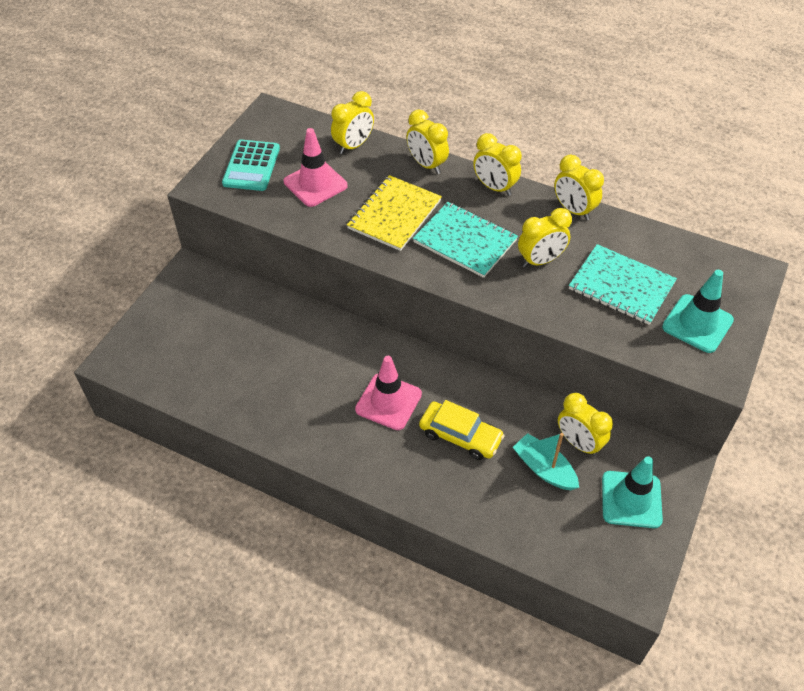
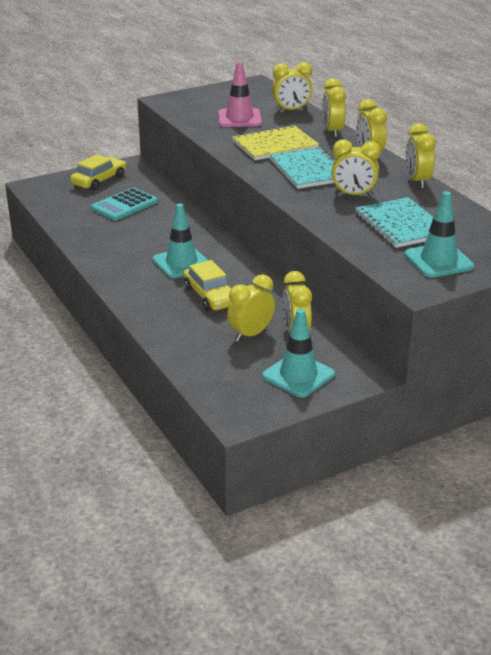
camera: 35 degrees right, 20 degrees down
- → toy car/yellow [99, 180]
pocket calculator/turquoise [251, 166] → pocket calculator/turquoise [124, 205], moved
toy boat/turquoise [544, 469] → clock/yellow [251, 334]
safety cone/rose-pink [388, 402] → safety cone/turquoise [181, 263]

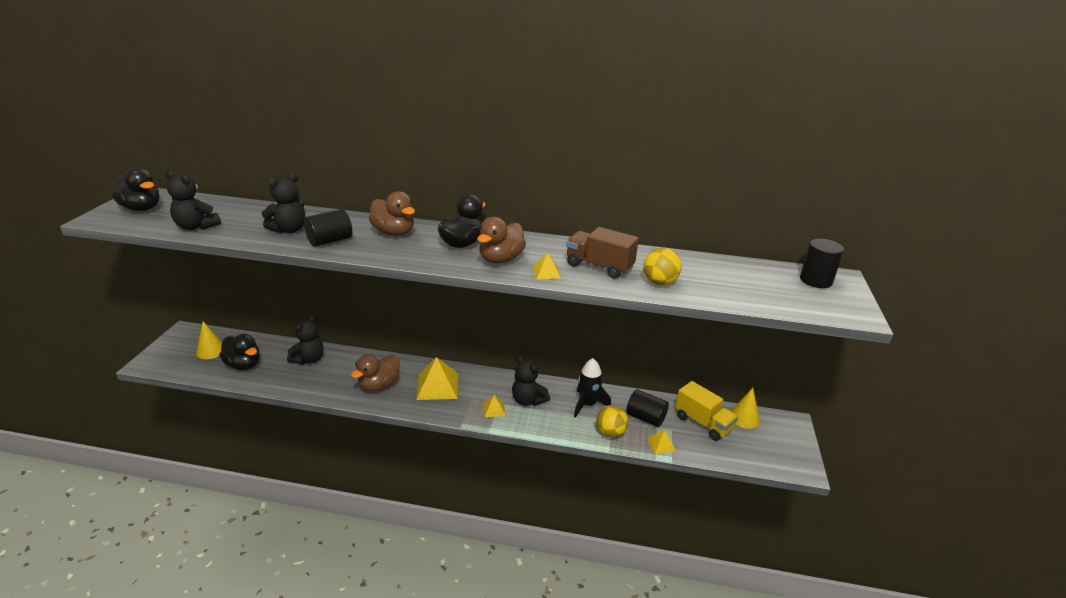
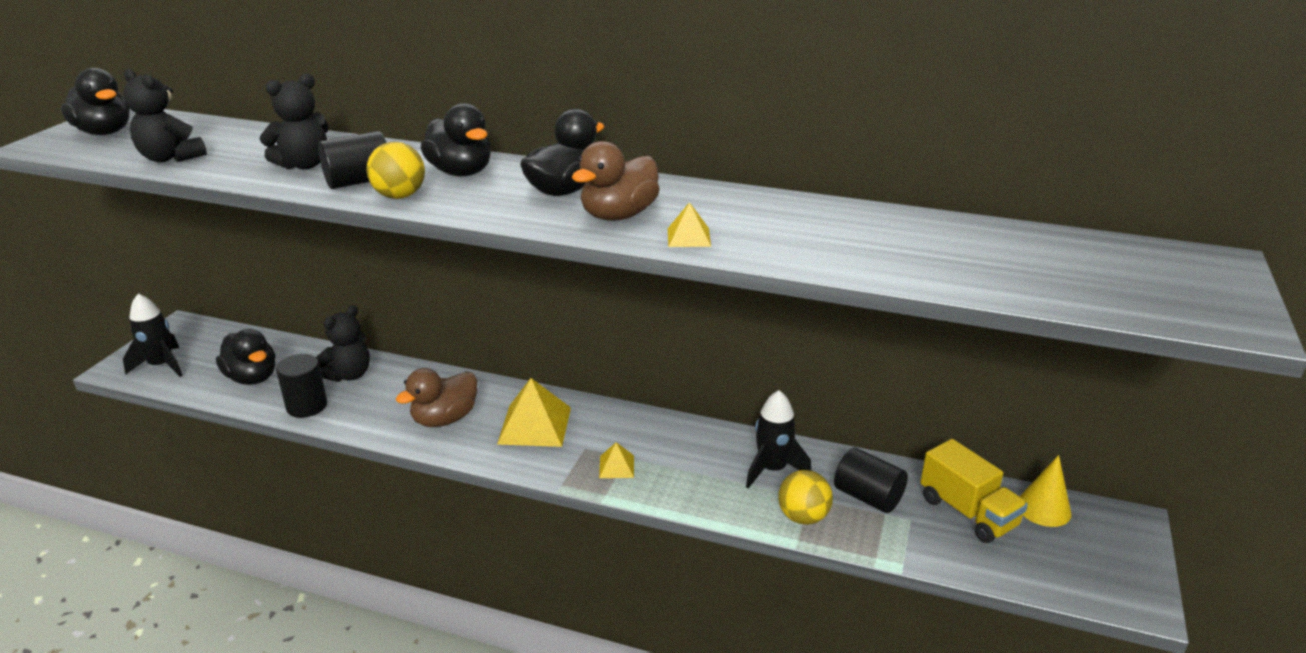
camera: 10 degrees right, 0 degrees up
cone/yellow [211, 351] → -
teddy/ebony [528, 400] → -
lorry/brown [599, 266] → -
pyramid shape/yellow [661, 444] → -
- → rocket/ebony [161, 365]
sphere/yellow [659, 282] → sphere/yellow [399, 196], moved
cylinder/ebony [815, 280] → cylinder/ebony [307, 406], moved
toy duck/brown [394, 232] → toy duck/ebony [461, 172]

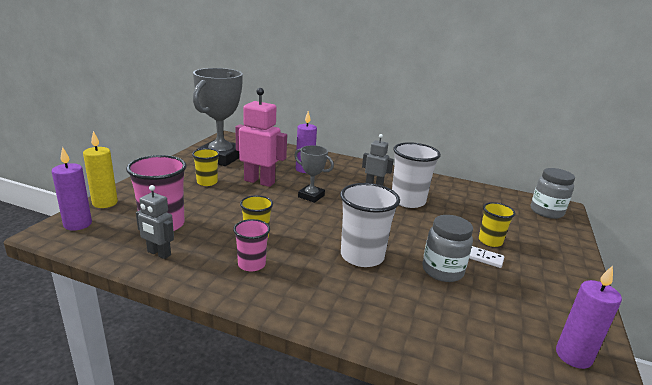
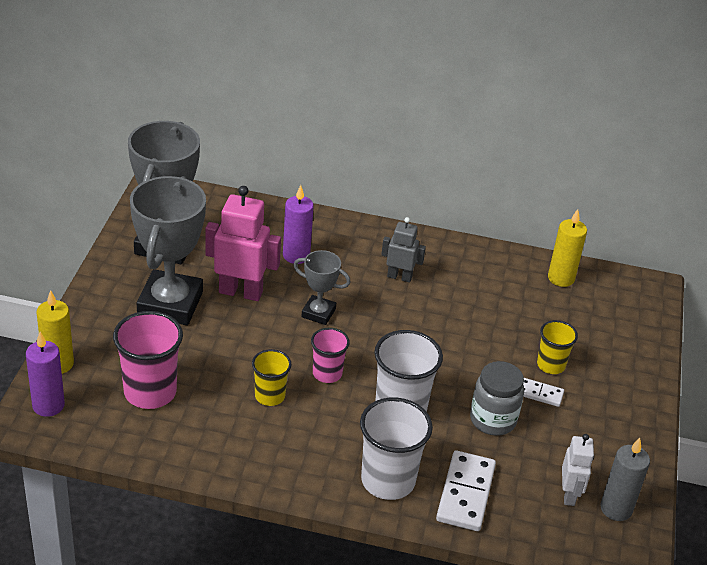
camera: 10 degrees left, 15 degrees up
robot figure/ash-grey [158, 253] → -
jam jar/ash-grey [546, 212] → -
- → domino/pure white [466, 493]
- → candle/yellow [561, 278]
- → robot figure/pure white [569, 495]
beaker/rose-pink [251, 264] → beaker/rose-pink [327, 373], moved
beaker/pure white [408, 201] → beaker/pure white [388, 480], moved
beaker/yellow [207, 182] → prize cup/ash-grey [170, 304]
candle/violet [573, 356] → candle/ash-grey [616, 508]

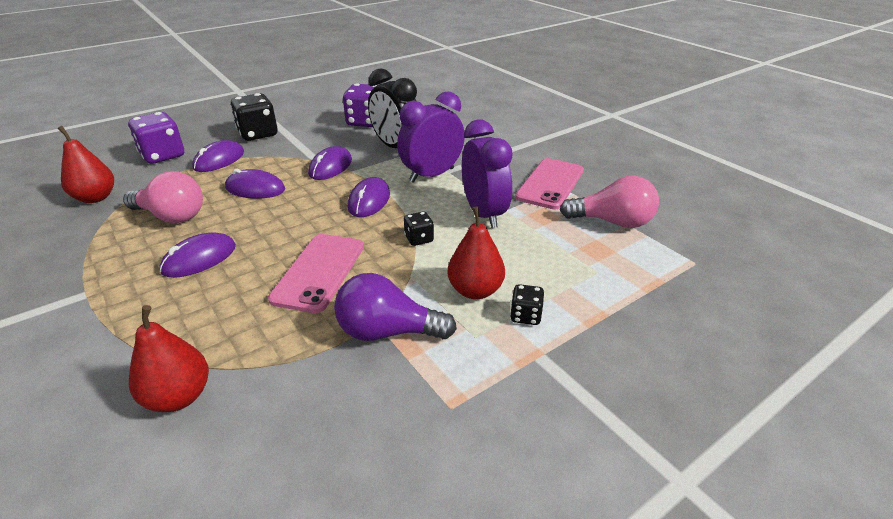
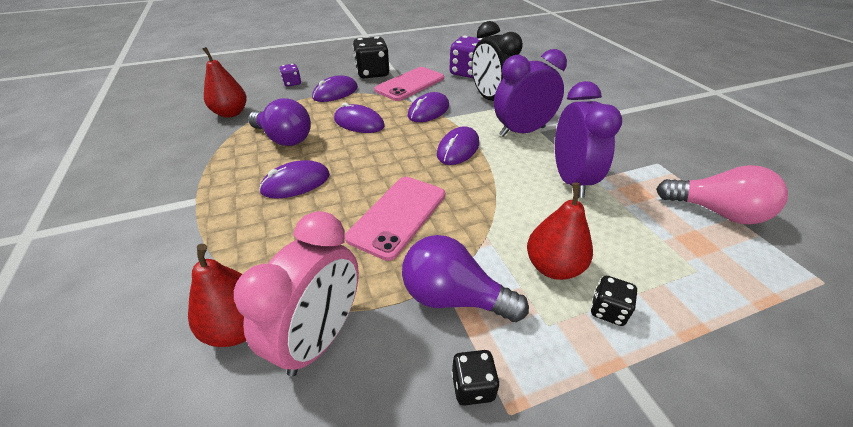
camera: 15 degrees right, 5 degrees up
- → clock/rose-pink [320, 337]
dice/ebony [419, 239] → dice/ebony [472, 386], moved
phone/rose-pink [550, 184] → phone/rose-pink [410, 84], moved
bulb/rose-pink [172, 216] → bulb/violet [284, 138]
dice/violet [163, 155] → dice/violet [292, 83], x0.52

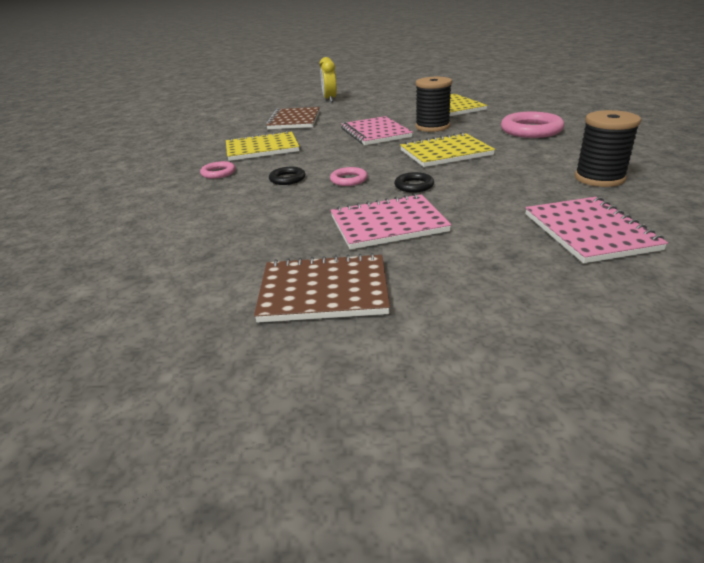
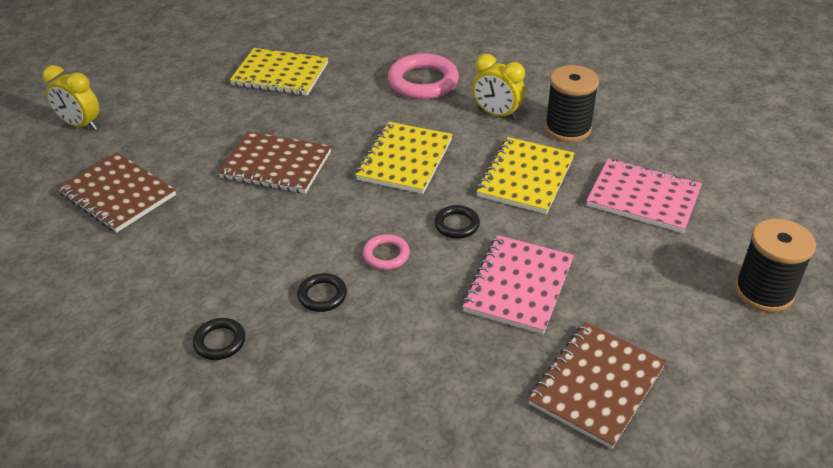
camera: 55 degrees left, 10 degrees up
- → clock/yellow [496, 114]
exercise book/yellow [262, 148] → exercise book/yellow [525, 177], moved
reel of thread/ebony [432, 127] → reel of thread/ebony [763, 292], moved
ring/rose-pink [218, 173] → ring/ebony [220, 342]
exercise book/rose-pink [375, 133] → exercise book/brown [276, 165]

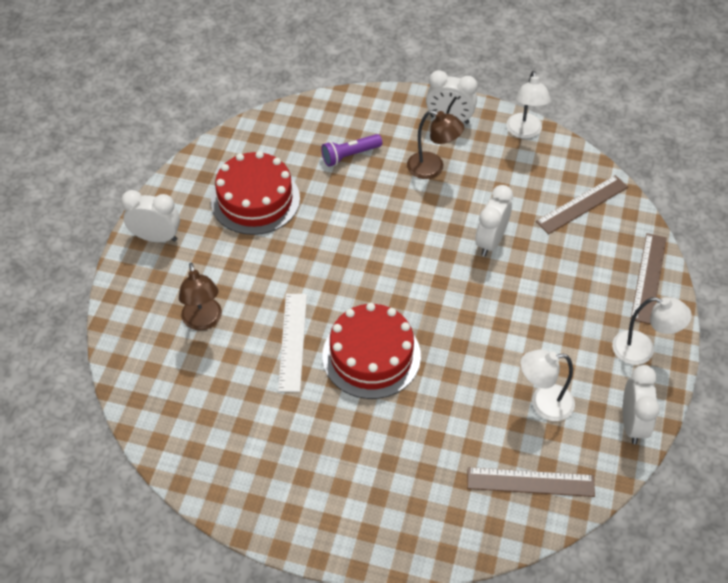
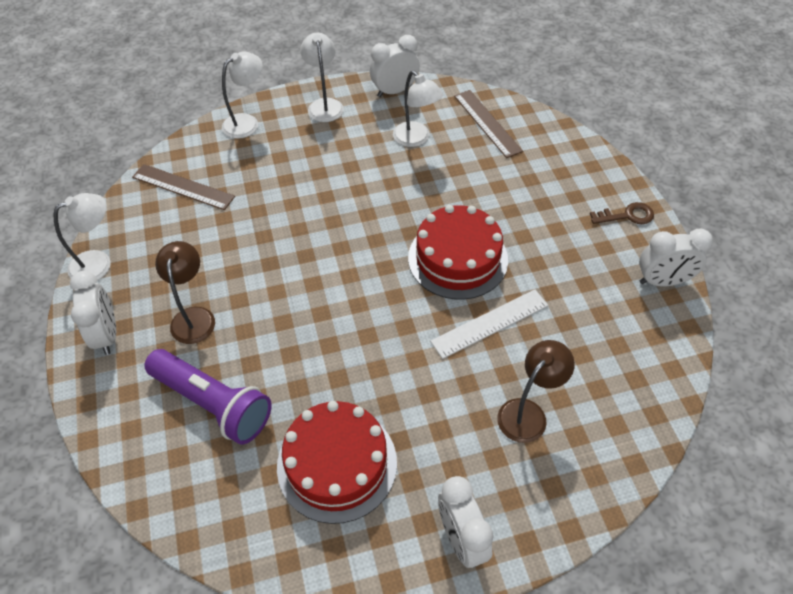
camera: 120 degrees left, 0 degrees up
- → latchkey/brown [627, 216]
clock/pure white [490, 241] → clock/pure white [662, 281], moved
ruler/brown [648, 278] → desk lamp/pure white [247, 122]
flashlight/violet [350, 155] → flashlight/violet [213, 403], x1.70

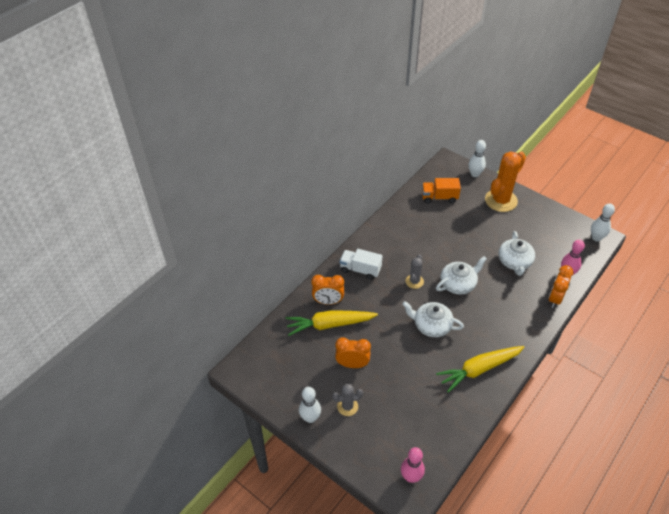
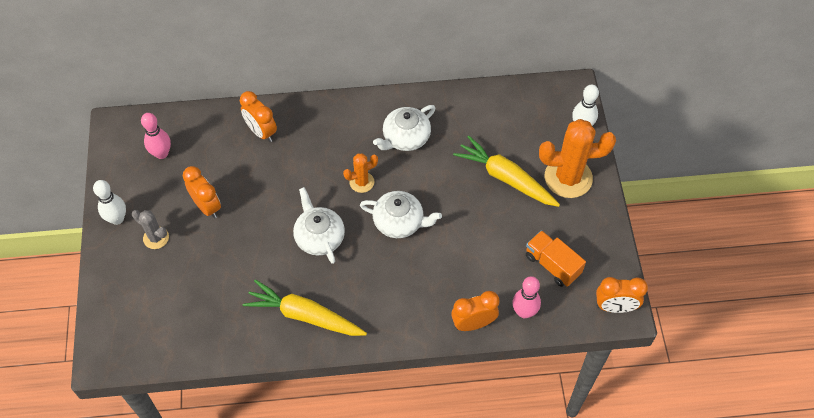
camera: 45 degrees right, 10 degrees up
lorry/pure white [360, 270] → -
carrot/yellow [329, 325] → carrot/yellow [505, 178], moved
skittle/rose-pink [411, 477] → skittle/rose-pink [161, 153], moved
lorry/bright orange [439, 197] → lorry/bright orange [552, 265], moved
teapot/pure white [514, 262] → teapot/pure white [405, 137], moved
skittle/pure white [596, 238] → clock/bright orange [615, 307]
prickly plant/ash-grey [414, 281] → prickly plant/bright orange [362, 182]

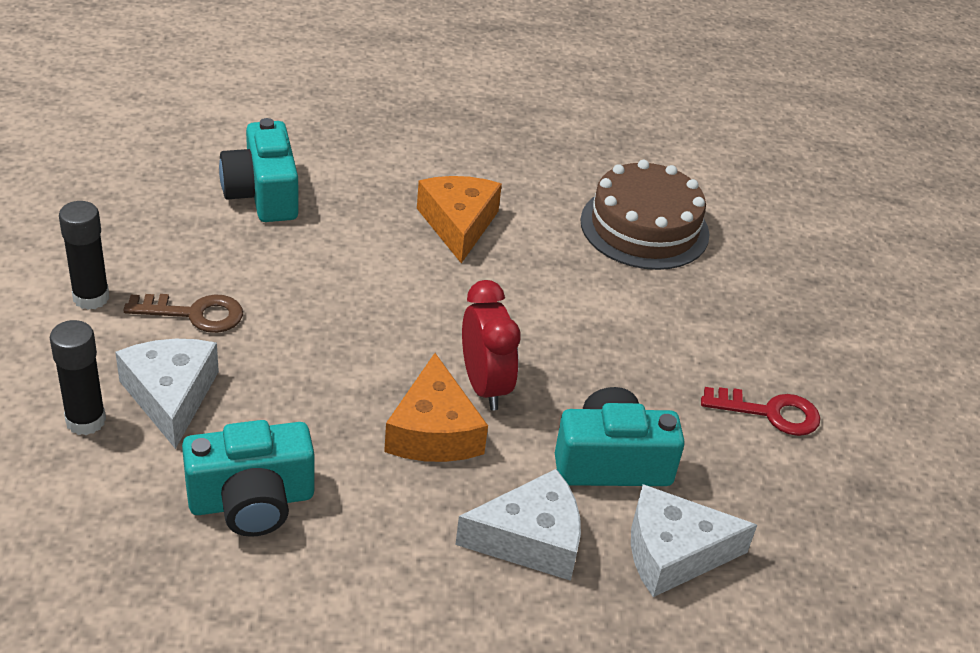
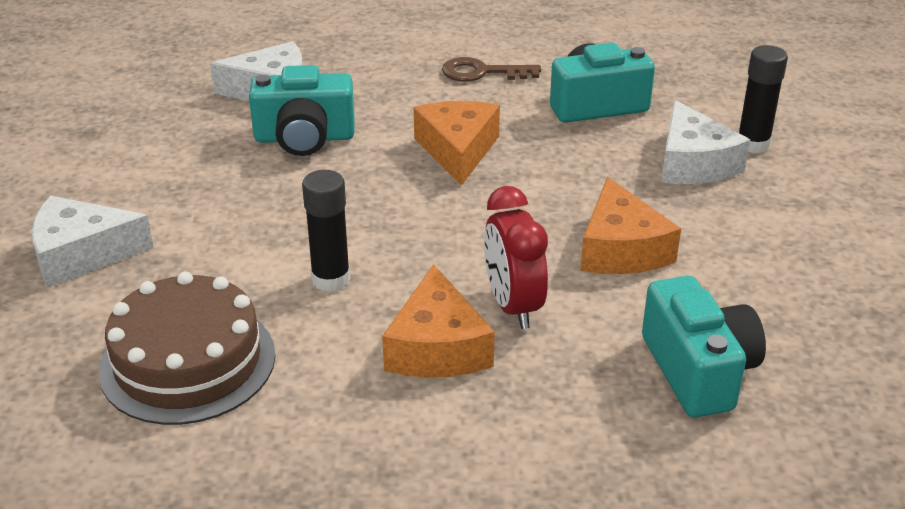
camera: 175 degrees left, 5 degrees down
latchkey/red [770, 413] → -
- → piece of cheese/bright orange [621, 249]
glue stick/ebony [91, 298] → glue stick/ebony [331, 279], moved
latchkey/brown [195, 314] → latchkey/brown [482, 72], moved
piece of cheese/pure white [531, 539] → piece of cheese/pure white [81, 254], moved
clock/red [485, 386] → clock/red [513, 306], moved

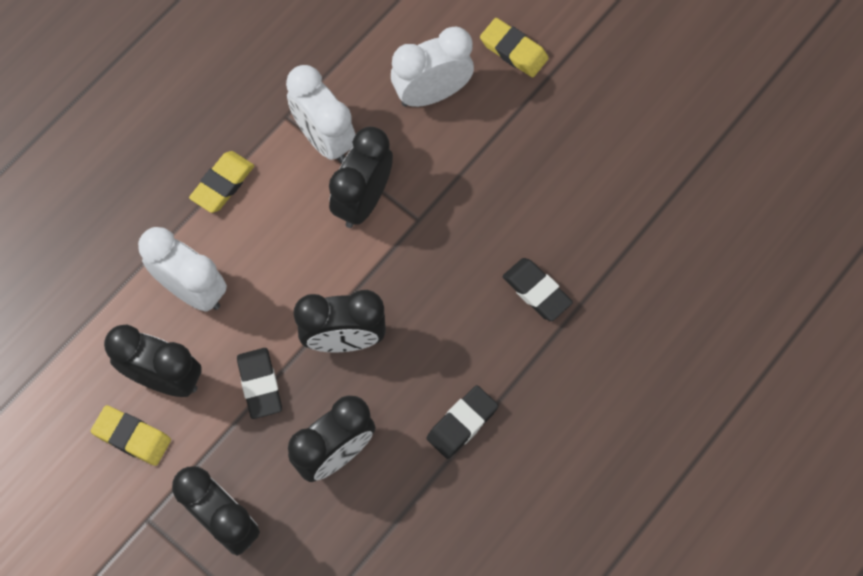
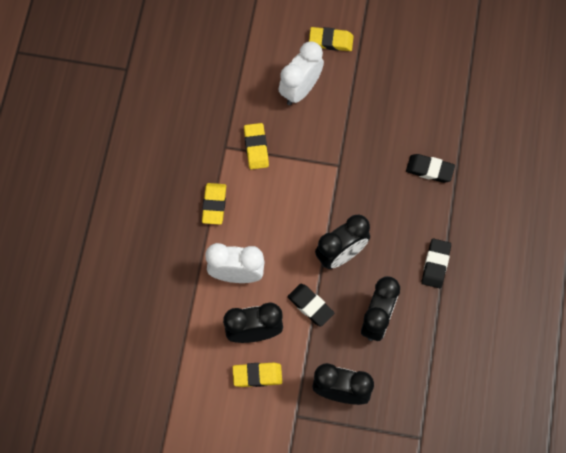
camera: 30 degrees left, 0 degrees up
clock/ebony [363, 200] → -
clock/pure white [324, 139] → gum eraser/yellow [256, 147]

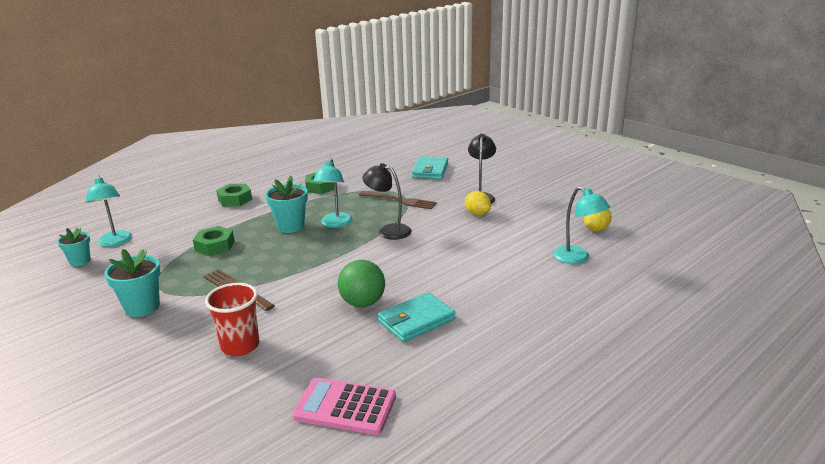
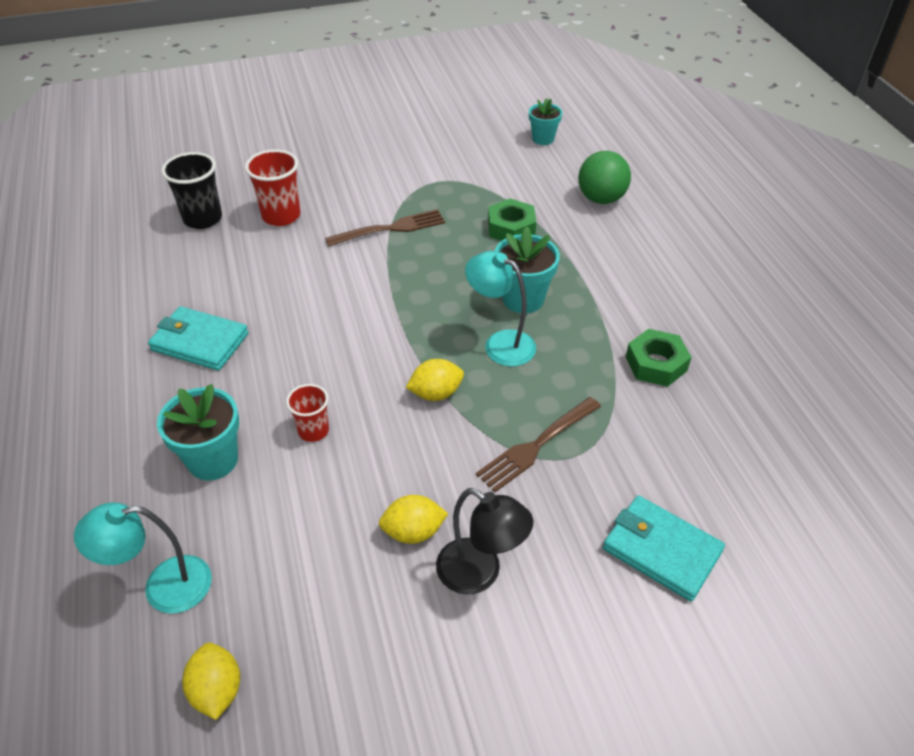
camera: 115 degrees right, 20 degrees up
desk lamp/turquoise [115, 242] → -
nut/leaf-green [235, 200] → -
pocket calculator/rose-pink [345, 407] → -
- → beaker/ebony [203, 219]
- → beaker/red [313, 431]
plant pot/turquoise [142, 307] → plant pot/turquoise [213, 460], moved
sphere/leaf-green [363, 303] → sphere/leaf-green [601, 199], moved
desk lamp/ebony [388, 230] → lemon/yellow [436, 393]
card wallet/turquoise [416, 320] → card wallet/turquoise [200, 342], 60 degrees counterclockwise

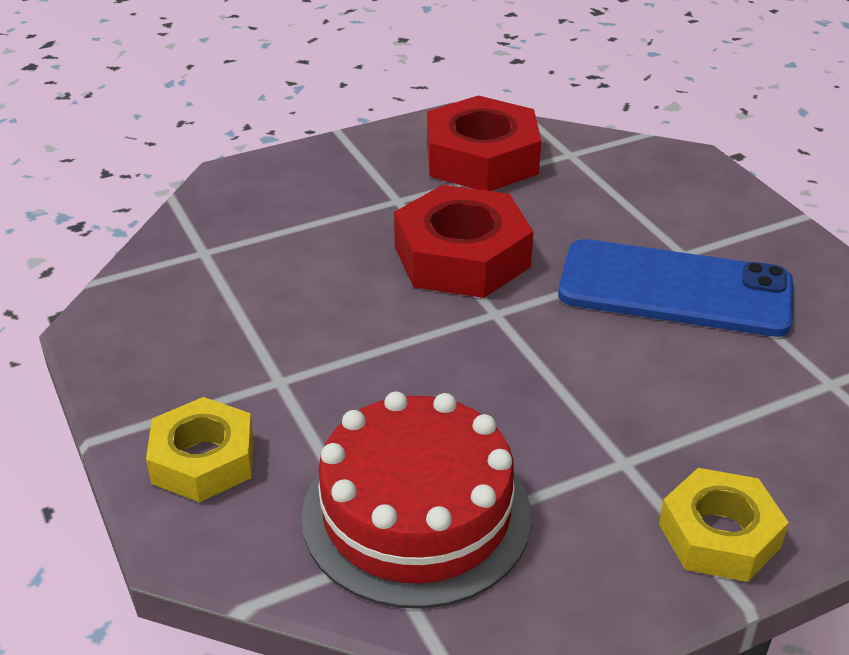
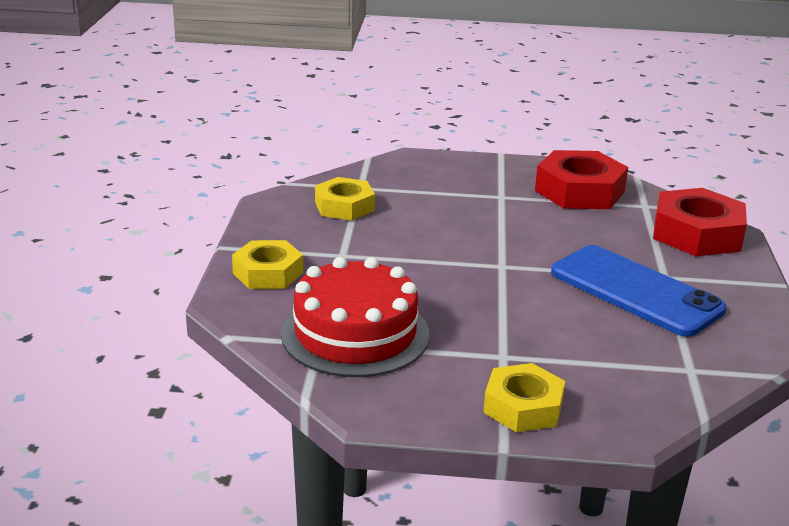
camera: 30 degrees right, 10 degrees down
- → nut/yellow [344, 206]
nut/red [461, 256] → nut/red [696, 234], moved

